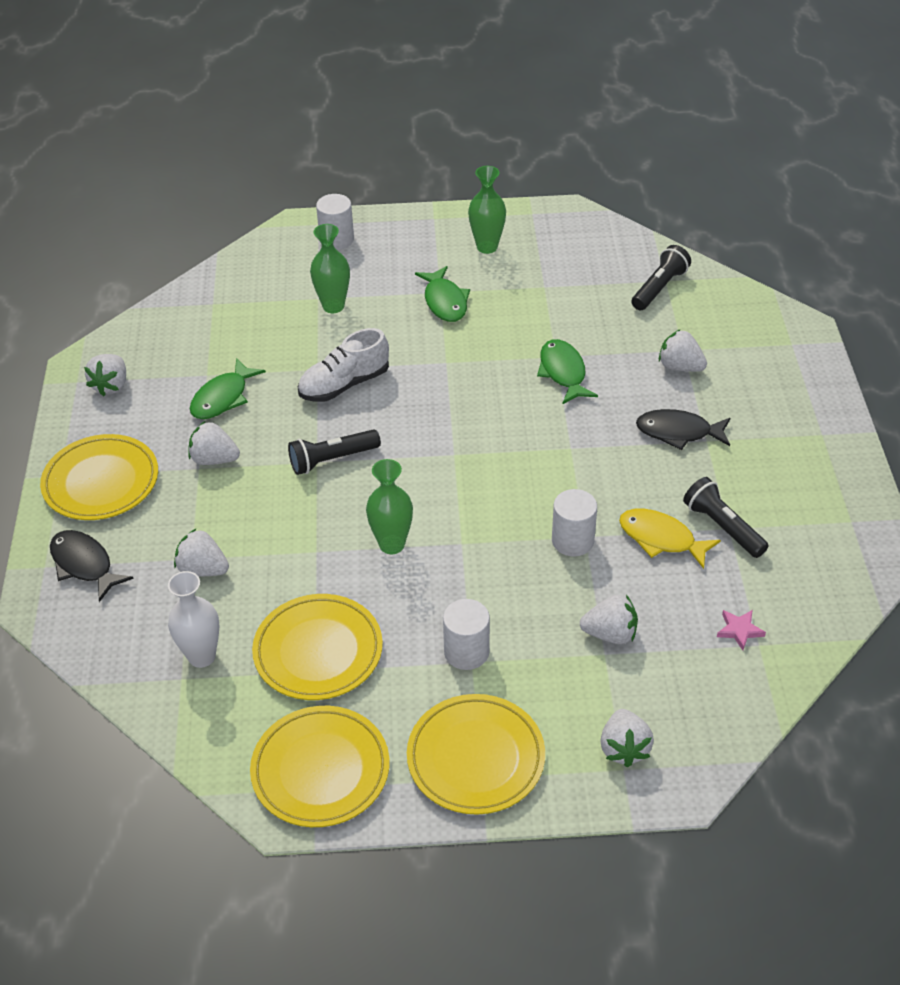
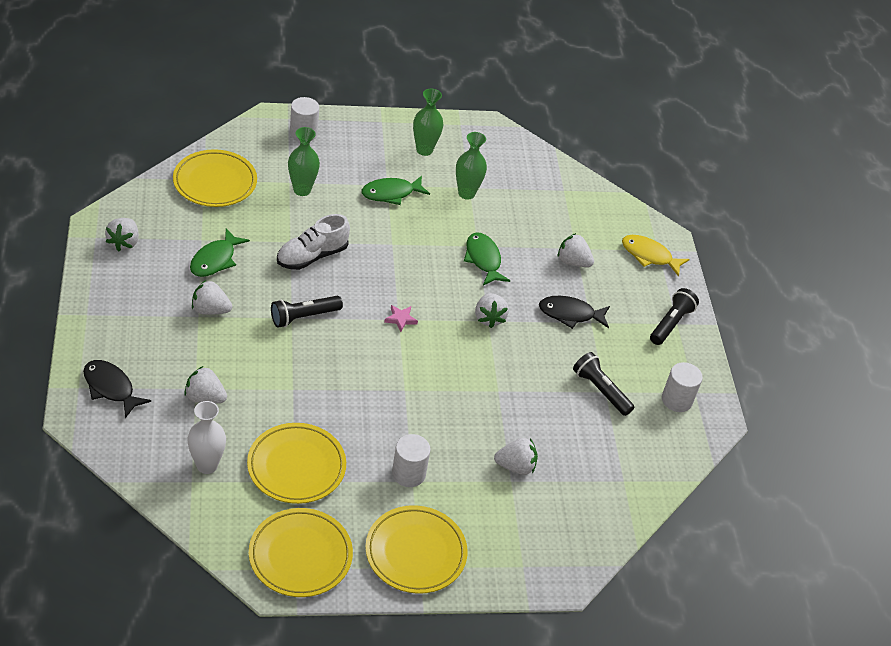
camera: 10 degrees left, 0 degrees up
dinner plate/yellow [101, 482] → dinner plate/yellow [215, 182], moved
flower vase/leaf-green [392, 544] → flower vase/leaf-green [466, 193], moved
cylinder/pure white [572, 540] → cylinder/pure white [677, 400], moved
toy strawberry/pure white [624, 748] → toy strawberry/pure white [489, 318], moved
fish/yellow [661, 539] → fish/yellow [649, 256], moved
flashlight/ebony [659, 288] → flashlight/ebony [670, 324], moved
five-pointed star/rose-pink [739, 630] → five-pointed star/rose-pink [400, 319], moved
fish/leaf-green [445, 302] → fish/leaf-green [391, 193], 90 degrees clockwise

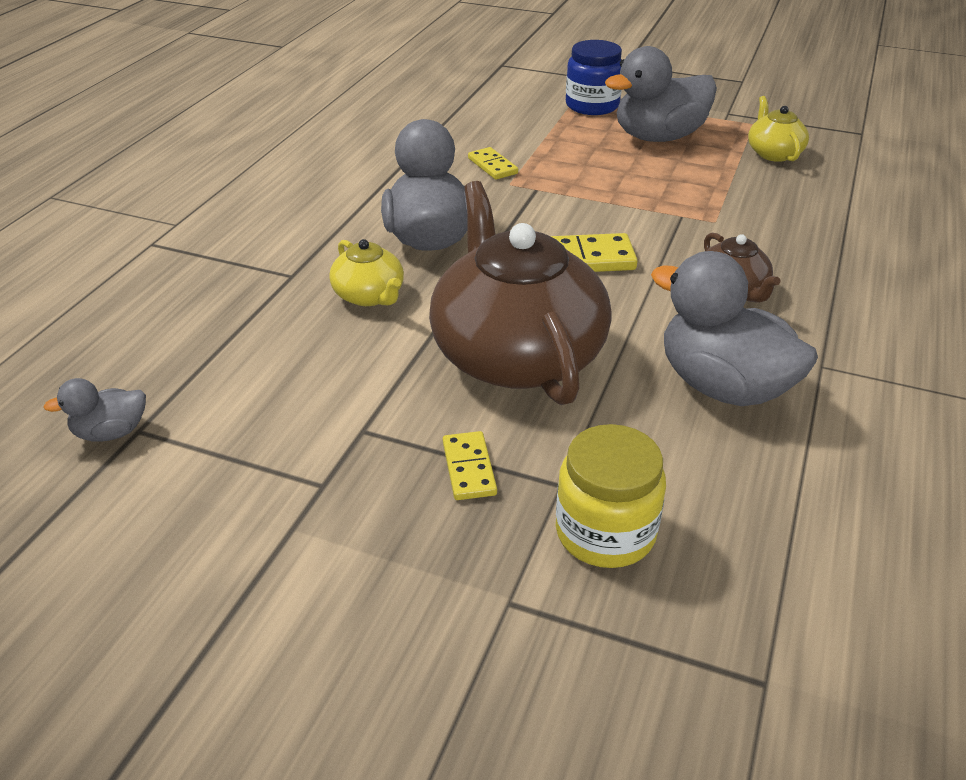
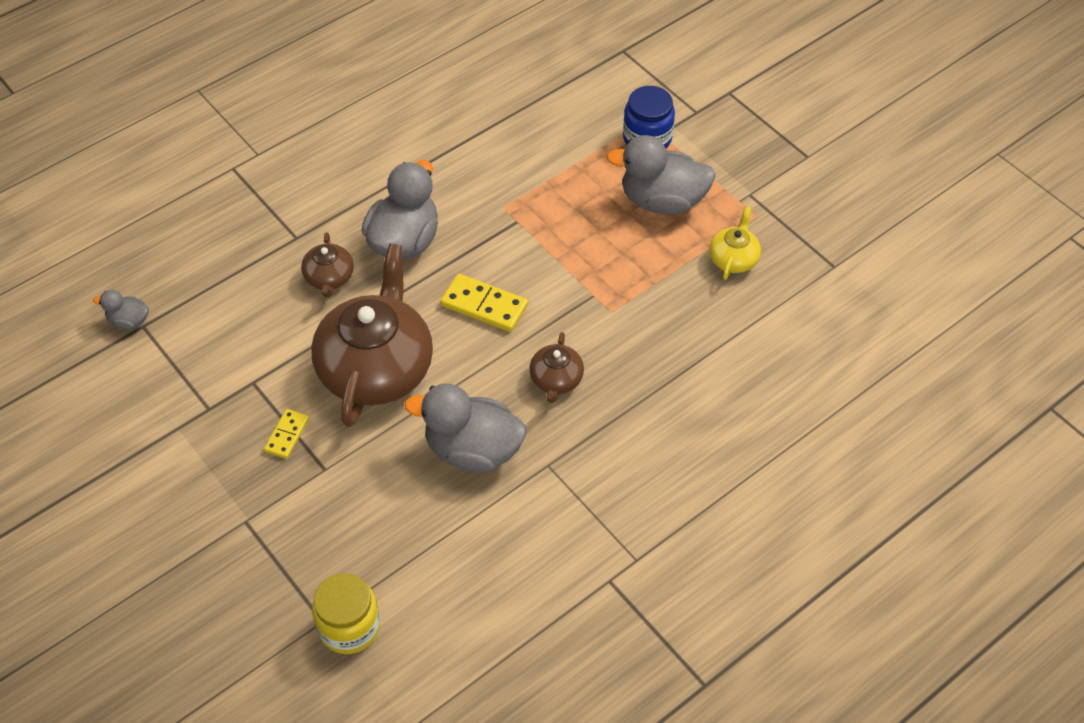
camera: 30 degrees right, 15 degrees up
domino/yellow [492, 166] → -
jam jar/yellow [605, 532] → jam jar/yellow [349, 627], moved
teapot/yellow [369, 296] → teapot/brown [329, 278]
toy duck/ash-grey [723, 386] → toy duck/ash-grey [473, 450], 60 degrees counterclockwise

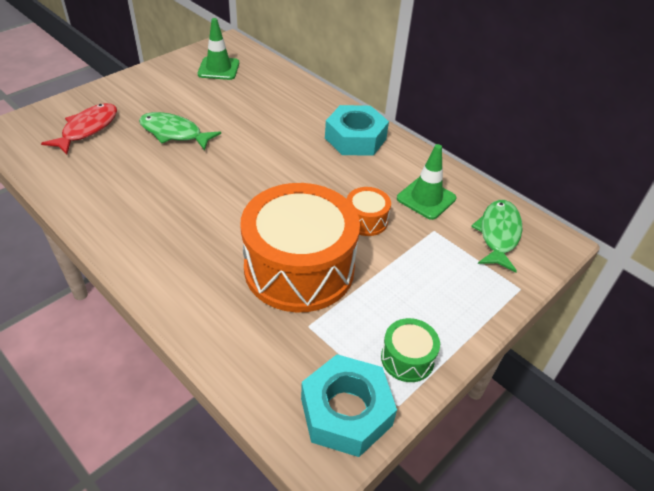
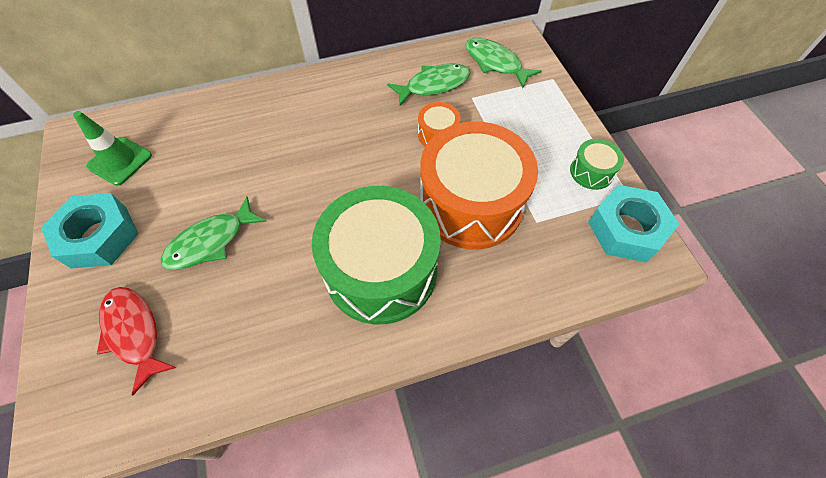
camera: 60 degrees left, 15 degrees up
- → toy drum/leaf-green [381, 270]
nut/turquoise [355, 138] → nut/turquoise [99, 236], moved
safety cone/leaf-green [426, 198] → fish/leaf-green [433, 85]

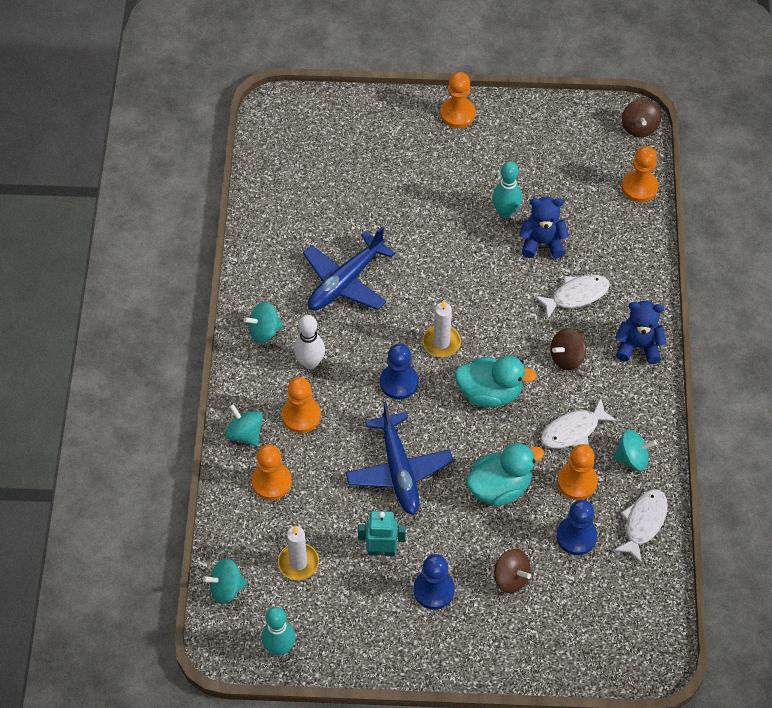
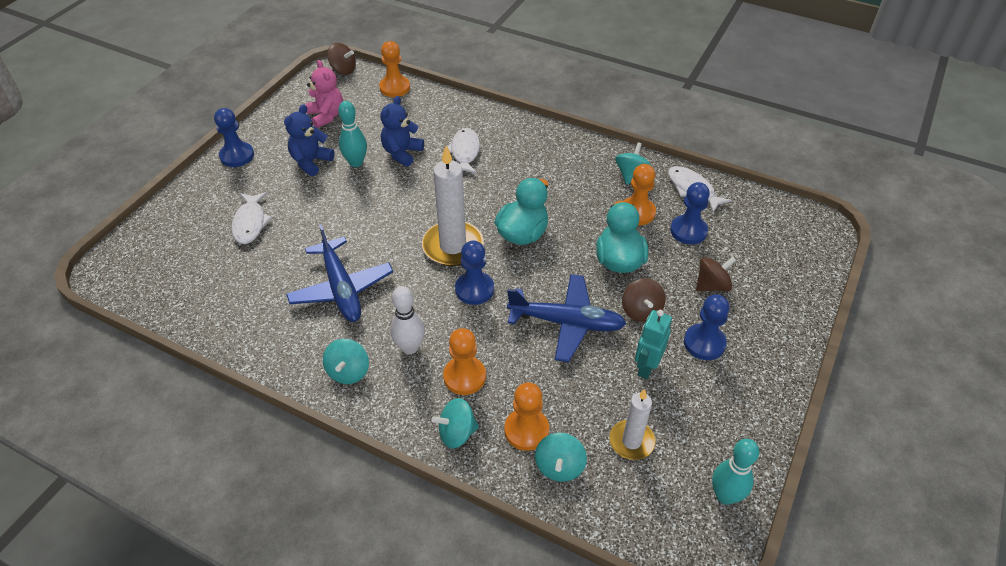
camera: 65 degrees left, 10 degrees down
- → teddy/rose-pink [326, 116]
spinning top/turquoise [226, 588] → spinning top/turquoise [559, 466], moved
fish/pure white [573, 430] → fish/pure white [250, 223], moved
spinning top/brown [566, 357] → spinning top/brown [641, 311], moved
teddy/royal blue [638, 346] → teddy/royal blue [311, 162], moved
pawn/bright orange [457, 114] → pawn/royal blue [237, 156]
candle/pure white [441, 342] → candle/pure white [453, 246], x1.65

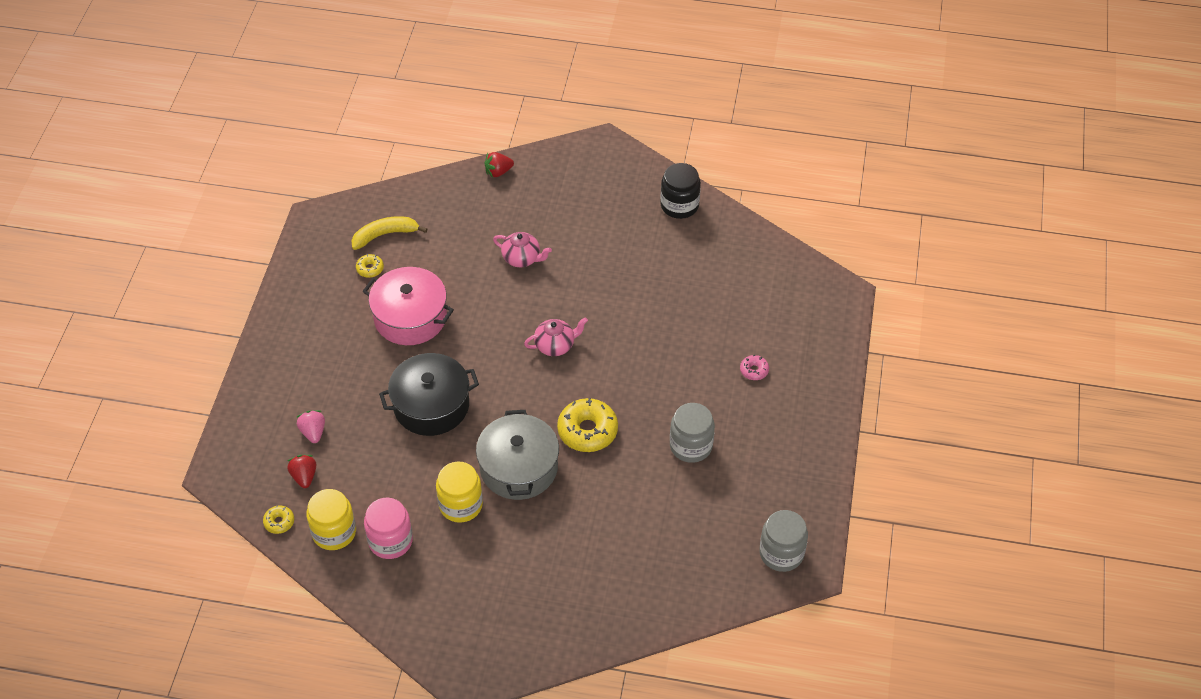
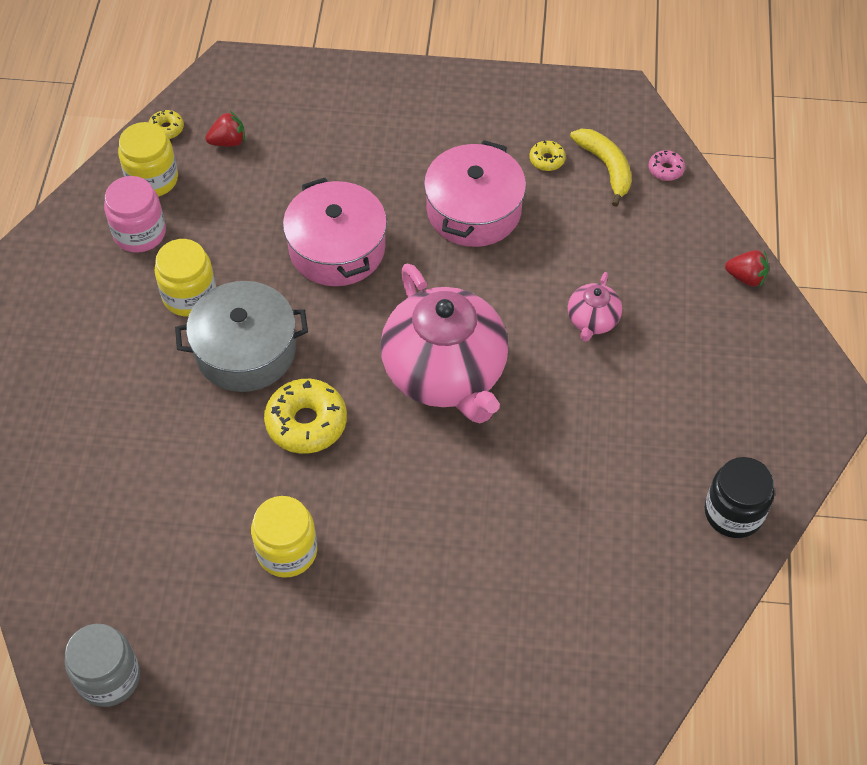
camera: 85 degrees right, 5 degrees up
toy strawberry/rose-pink [313, 432] → -
glazed donut/rose-pink [754, 370] → glazed donut/rose-pink [665, 169], moved
pot/ebony [431, 405] → pot/rose-pink [337, 248]
jam jar/ash-grey [691, 446] → jam jar/yellow [287, 551]
toy strawberry/red [498, 172] → toy strawberry/red [746, 277], 135 degrees clockwise
teapot/rose-pink [555, 345] → teapot/rose-pink [445, 373], x2.26

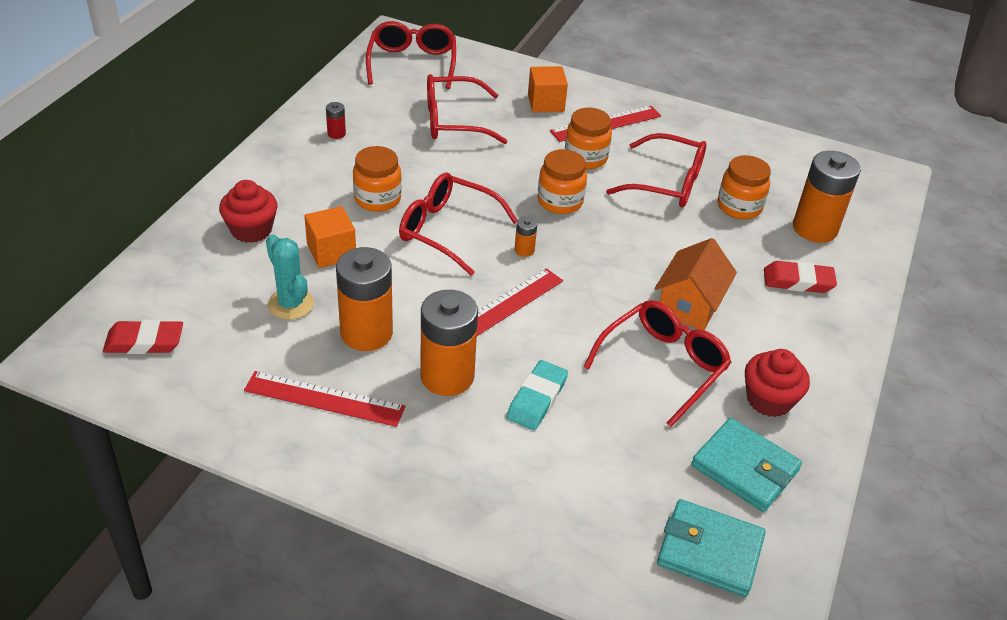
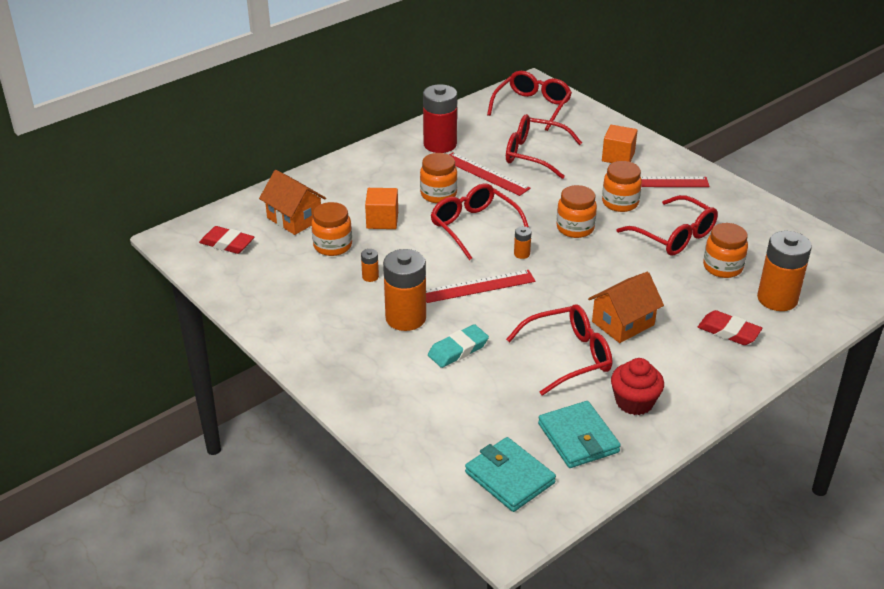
camera: 30 degrees right, 5 degrees down
cupcake/red [251, 230] → -
- → house/bright orange [294, 219]
ruler/red [324, 399] → ruler/red [485, 174], moved
prickly plant/turquoise [291, 304] → jam jar/bright orange [332, 246]
power cell/red [336, 134] → power cell/red [440, 144], x2.34
power cell/bright orange [366, 333] → power cell/bright orange [370, 277], x0.43

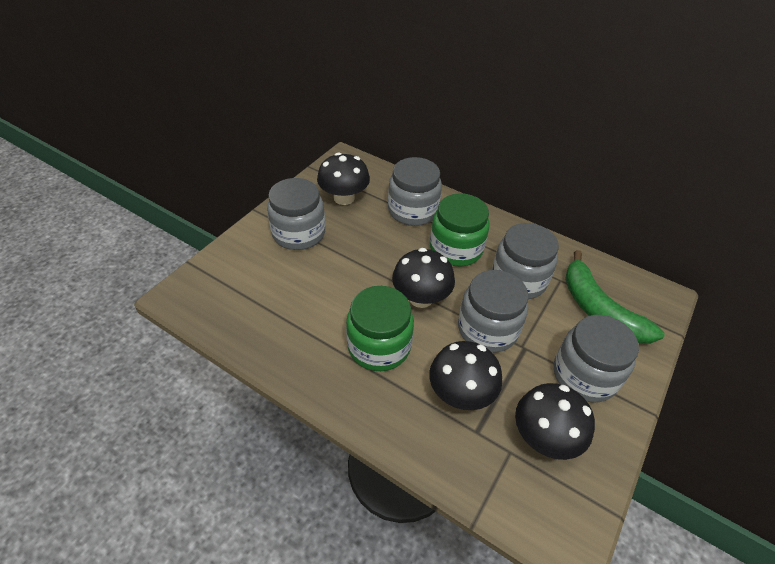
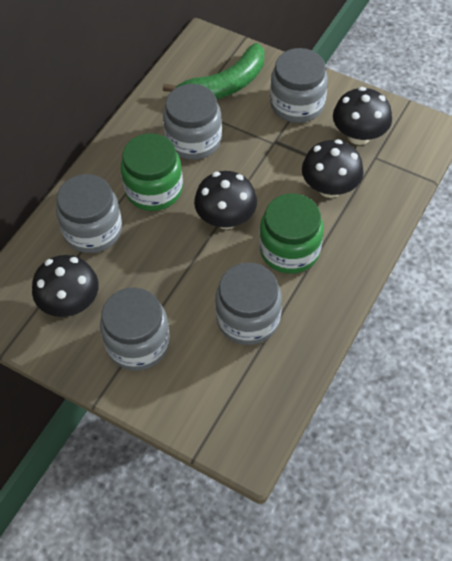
camera: 90 degrees left, 10 degrees up
jam jar/ash-grey [487, 329] → jam jar/ash-grey [248, 318], moved

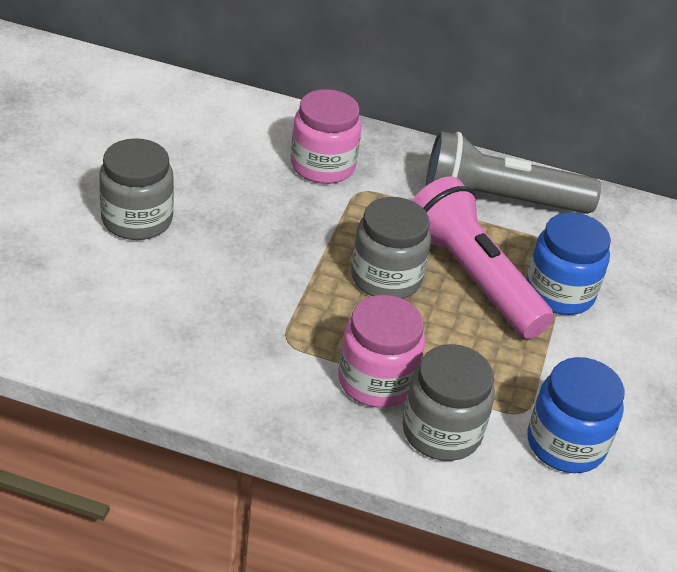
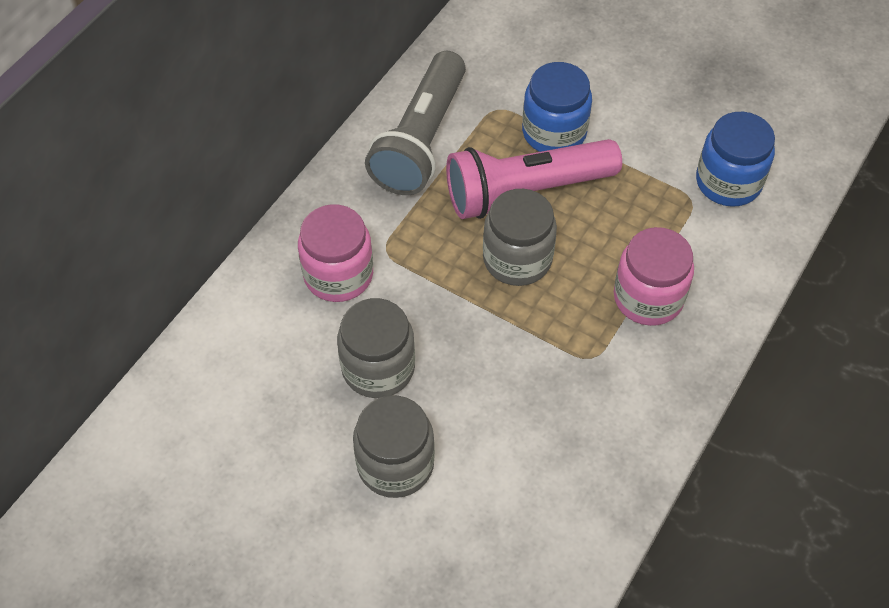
camera: 70 degrees left, 15 degrees up
jam jar/ash-grey [441, 432] → jam jar/ash-grey [378, 368], moved

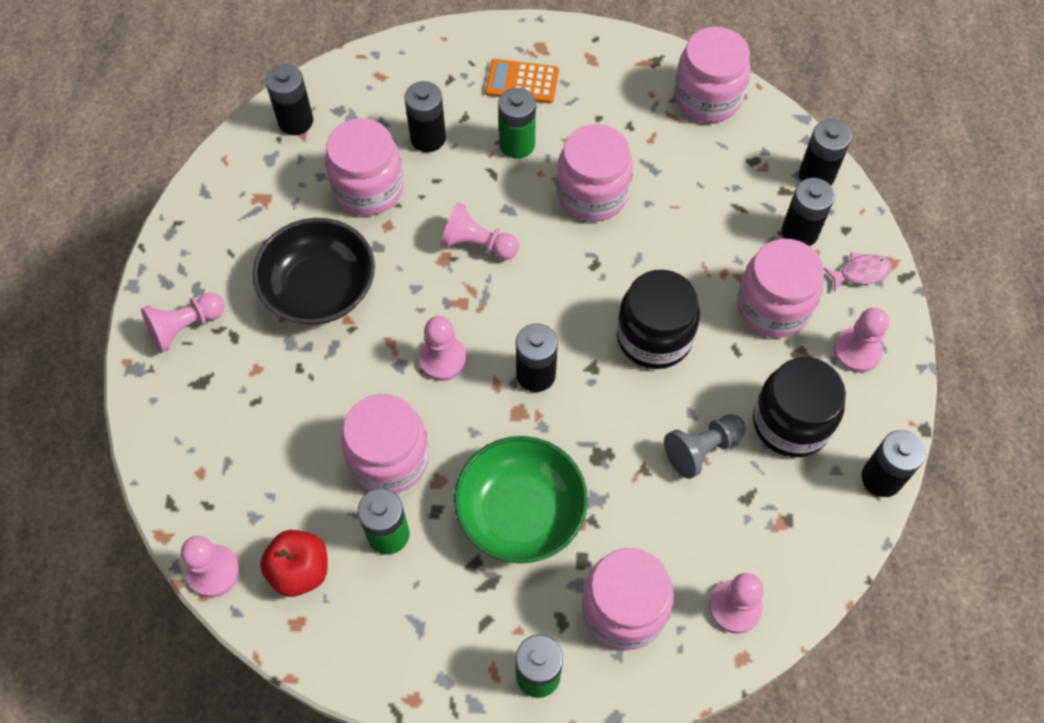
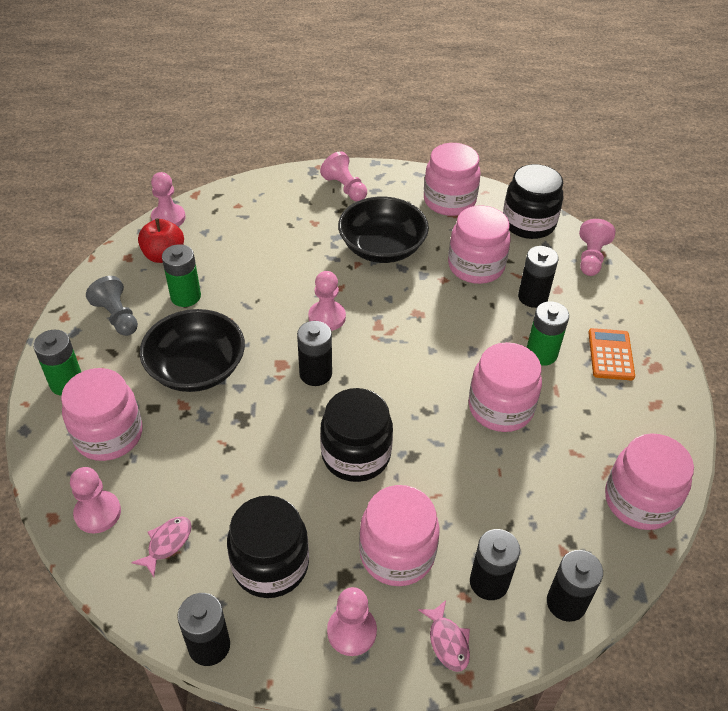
camera: 85 degrees right, 15 degrees down
- → fish/rose-pink [167, 543]
jam jar/rose-pink [389, 458] → jam jar/rose-pink [449, 201], moved
pawn/rose-pink [477, 244] → pawn/rose-pink [591, 258], moved
pawn/ash-grey [702, 449] → pawn/ash-grey [117, 317], moved
power cell/ebony [295, 121] → jam jar/ebony [528, 223]
deep dish/leaf-green [520, 512] → deep dish/ebony [196, 368]

